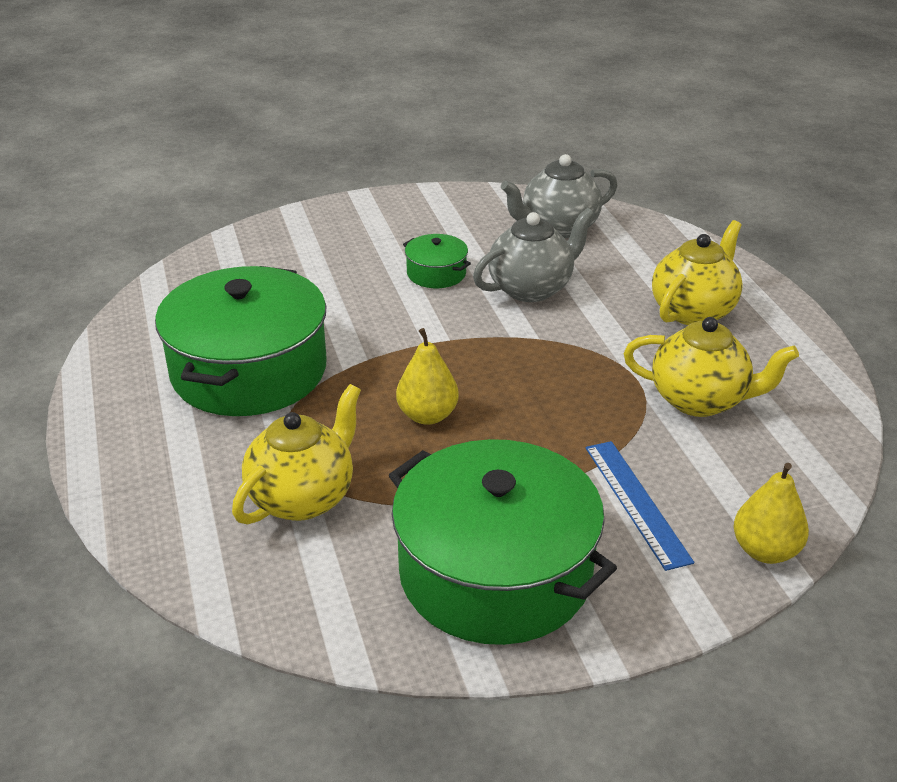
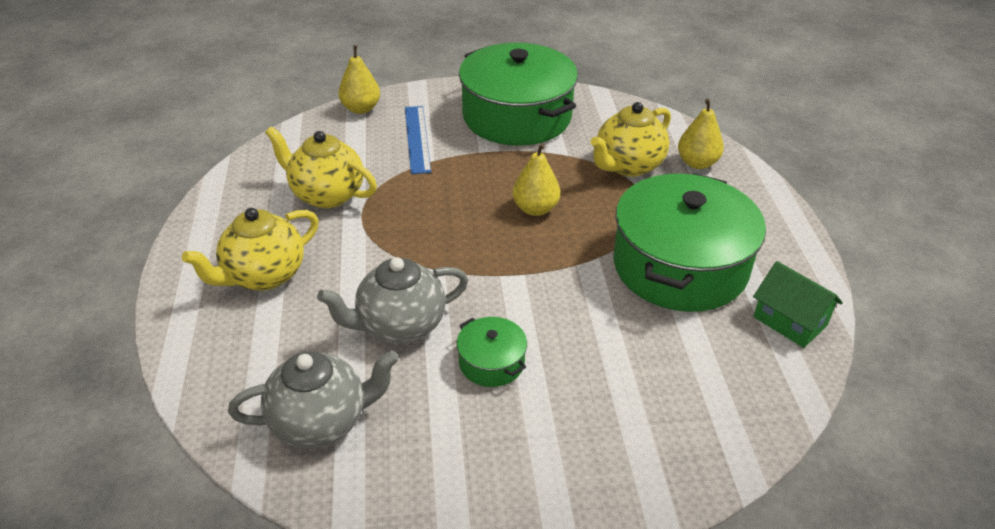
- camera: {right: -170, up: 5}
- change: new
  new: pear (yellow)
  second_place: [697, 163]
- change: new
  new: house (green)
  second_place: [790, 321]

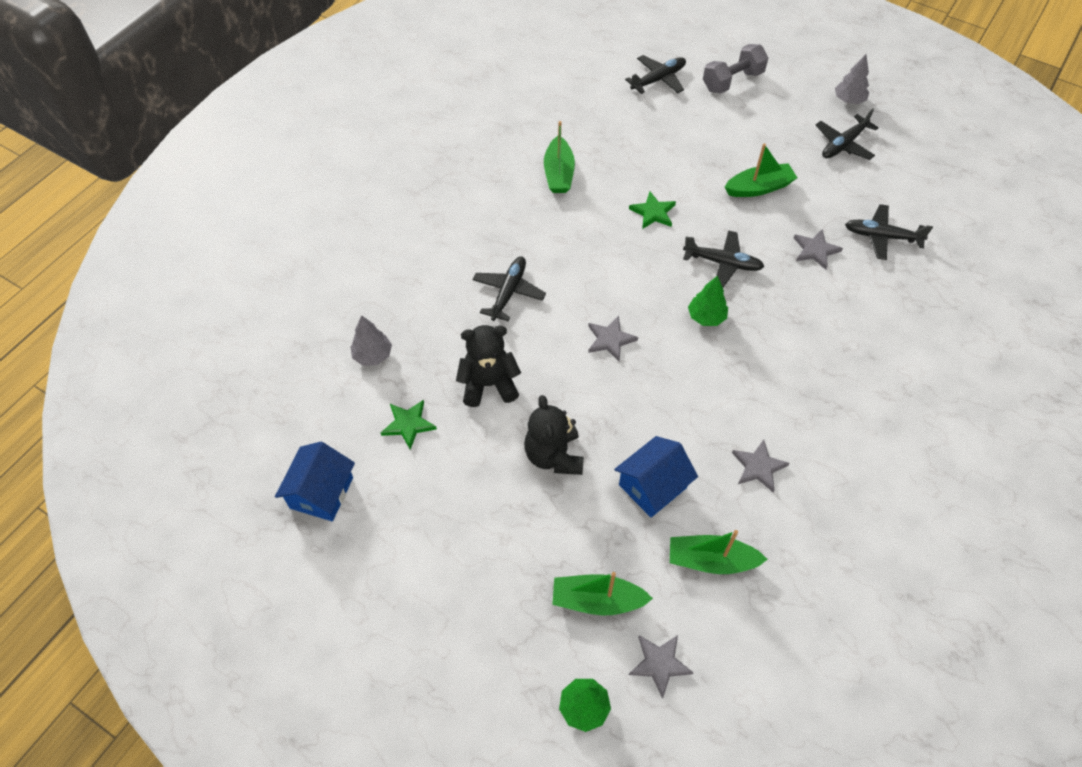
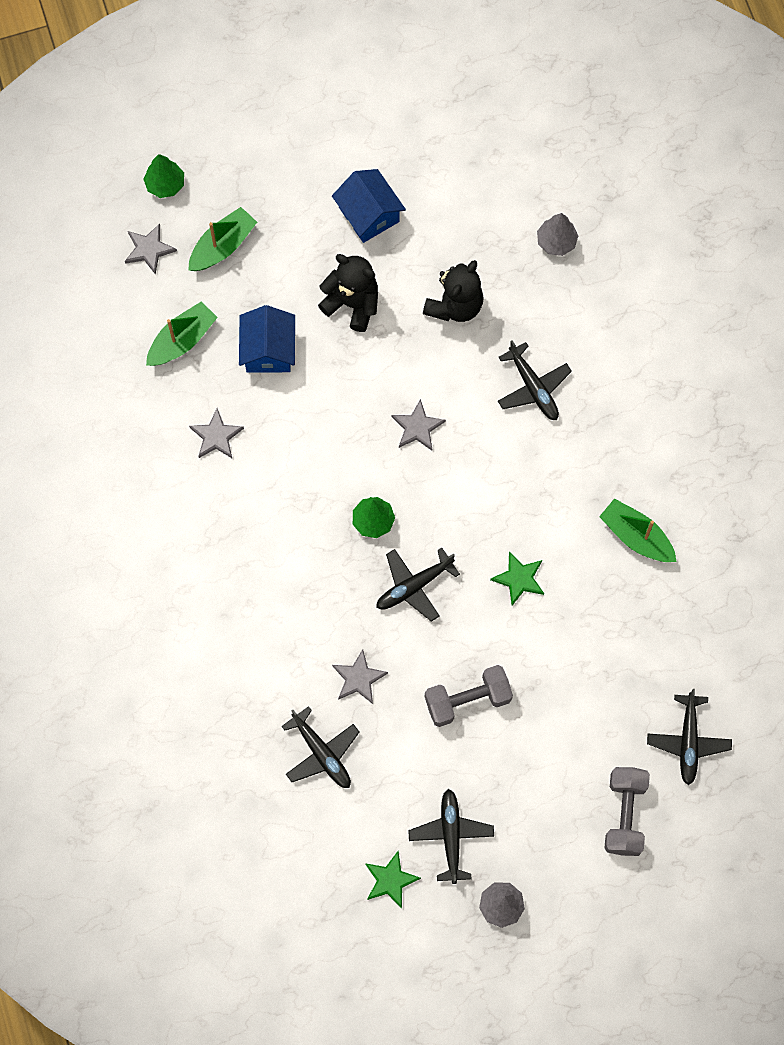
- camera: {right: 130, up: 15}
- change: swapped
  old: boat (green)
  new: dumbbell (grey)
  first_place: [759, 188]
  second_place: [467, 700]
- change: rotated
  old: plane (black)
  first_place: [882, 237]
  second_place: [321, 753]
  degrees: 90
- change: shifted
  old: star (green)
  first_place: [408, 424]
  second_place: [390, 880]
- change: shifted
  old: house (blue)
  first_place: [321, 493]
  second_place: [369, 214]

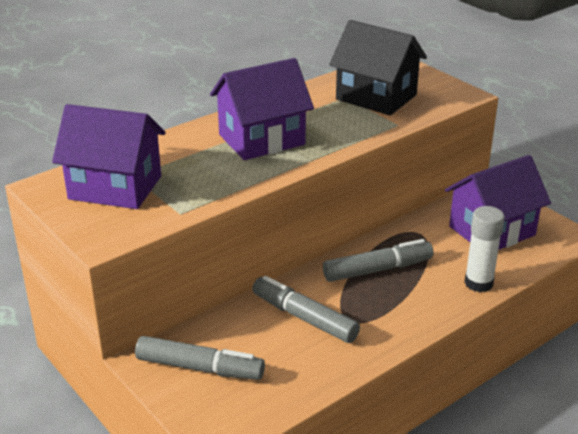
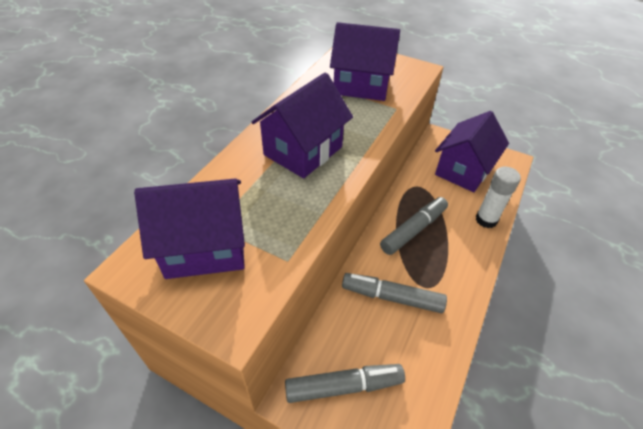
- camera: {right: -25, up: 15}
- change: repainted
  old: house (black)
  new: house (purple)
  first_place: [376, 97]
  second_place: [361, 85]

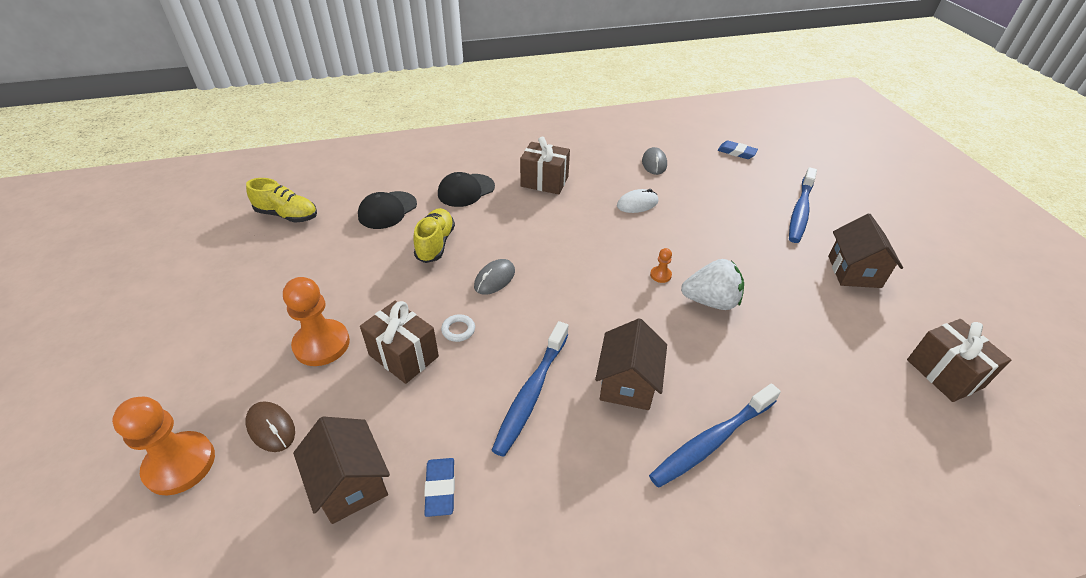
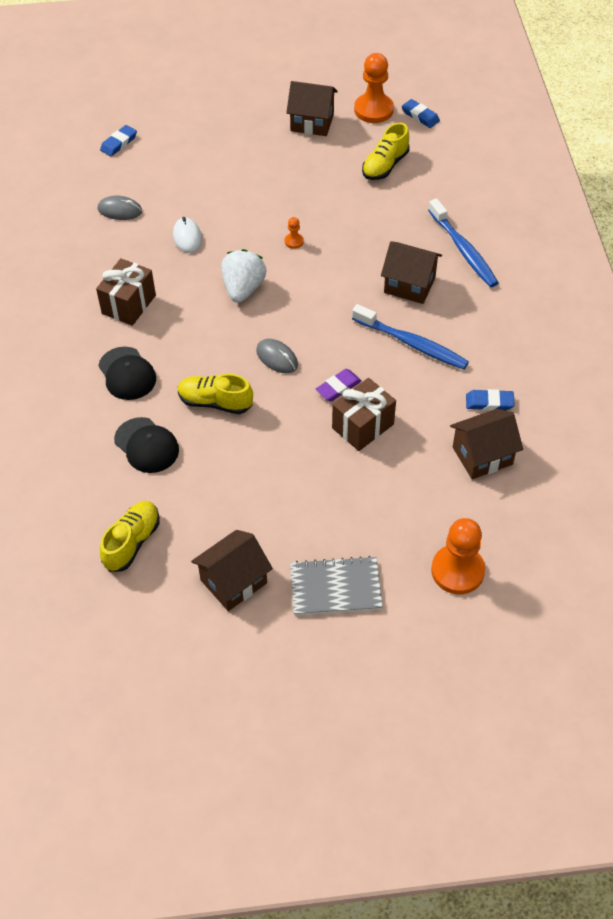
- camera: {right: -80, up: 10}
- change: gone
  old: toothbrush (blue)
  first_place: [800, 211]
- change: shifted
  old: strawberry (white)
  first_place: [710, 301]
  second_place: [243, 288]
- change: shifted
  old: pawn (orange)
  first_place: [321, 344]
  second_place: [373, 110]
- change: swapped
  old: ring (white)
  new: eraser (purple)
  first_place: [458, 330]
  second_place: [338, 387]
- change: swapped
  old: gift (brown)
  new: eraser (blue)
  first_place: [944, 373]
  second_place: [420, 116]
- change: gone
  old: mouse (brown)
  first_place: [271, 428]
- change: new
  new: shoe (yellow)
  second_place: [385, 165]
- change: new
  new: house (brown)
  second_place: [233, 581]
- change: new
  new: notebook (grey)
  second_place: [335, 588]

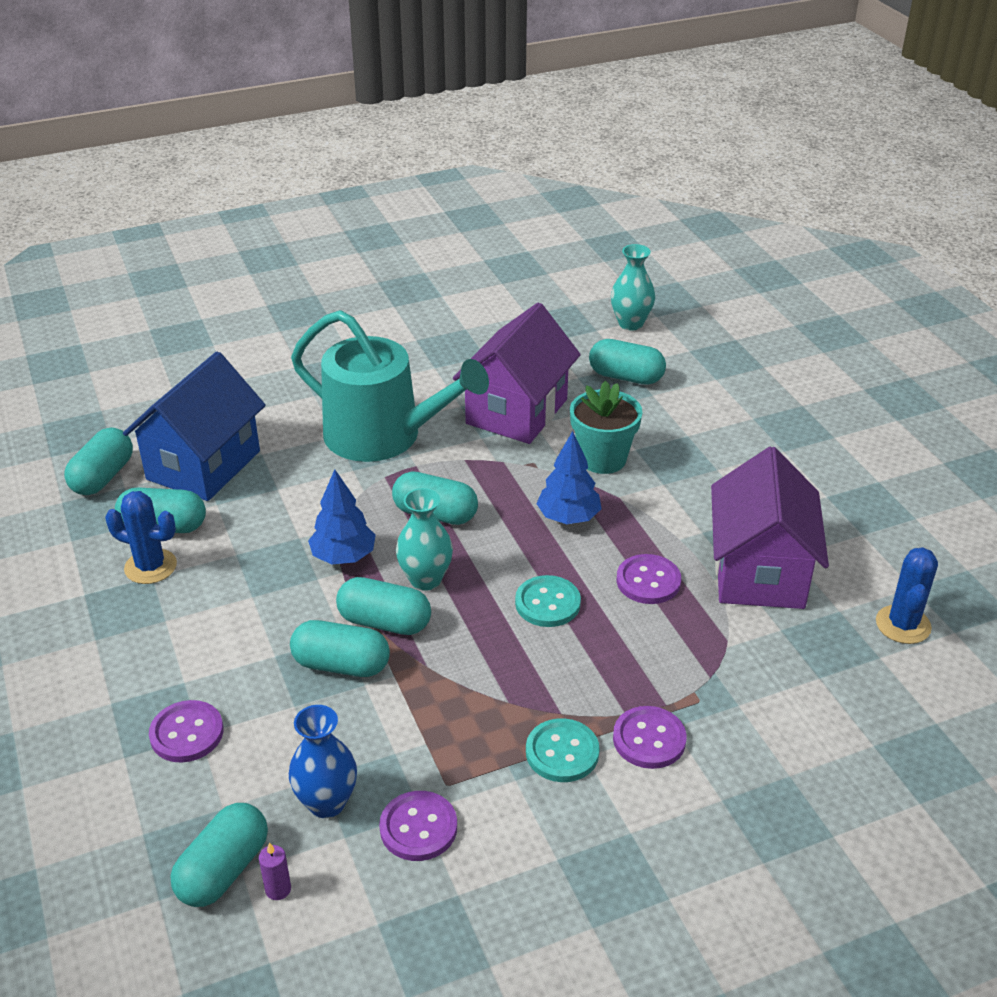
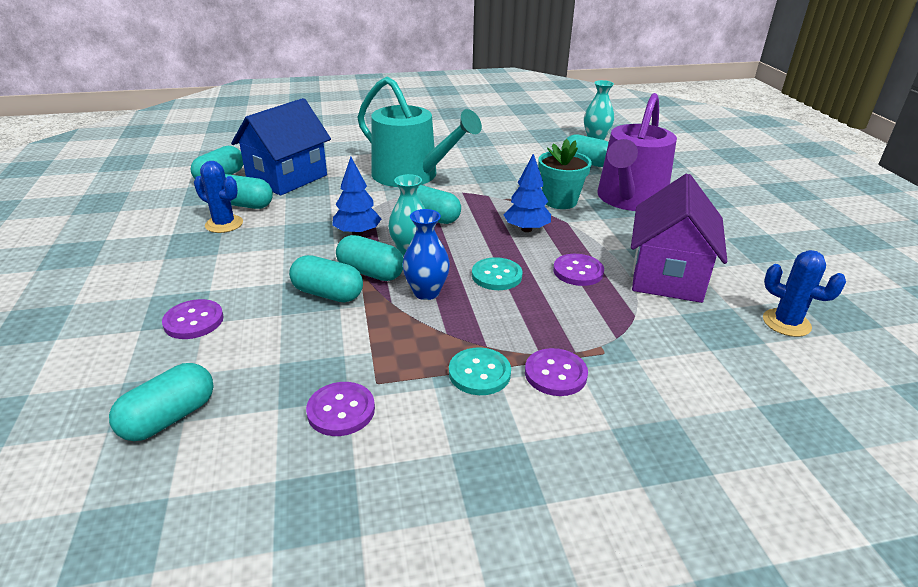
- camera: {right: 10, up: -5}
- change: gone
  old: house (purple)
  first_place: [516, 411]
- change: rotated
  old: cactus (blue)
  first_place: [903, 625]
  second_place: [786, 323]
  degrees: -75
- change: shifted
  old: vase (blue)
  first_place: [327, 803]
  second_place: [426, 292]
- change: gone
  old: candle (purple)
  first_place: [278, 889]
- change: new
  new: watering can (purple)
  second_place: [629, 199]

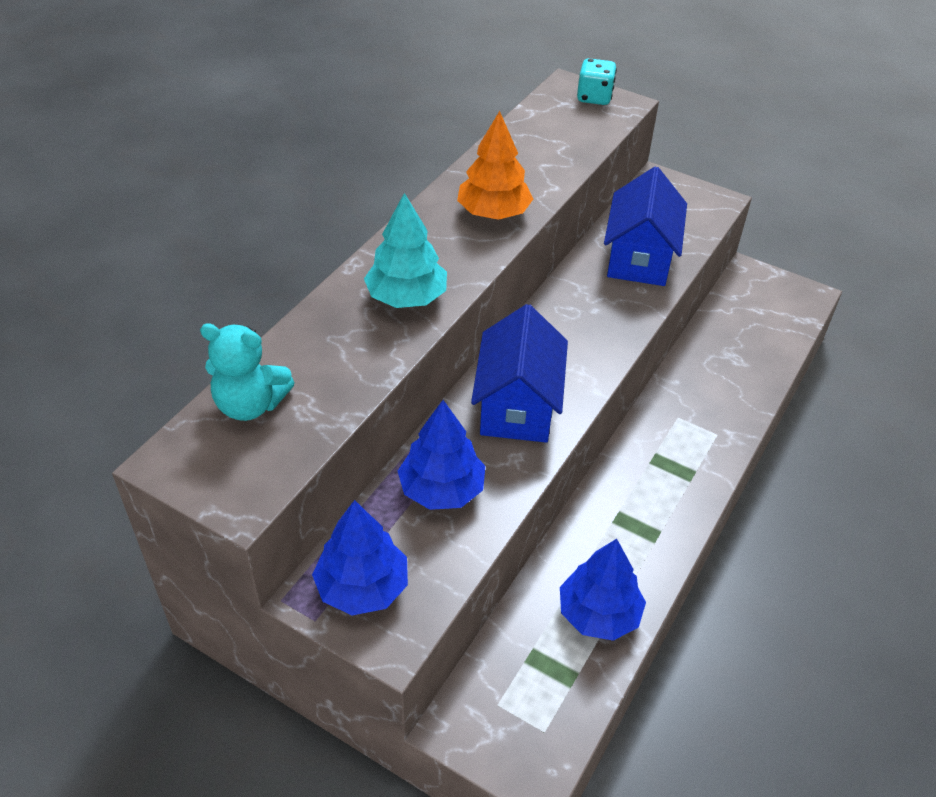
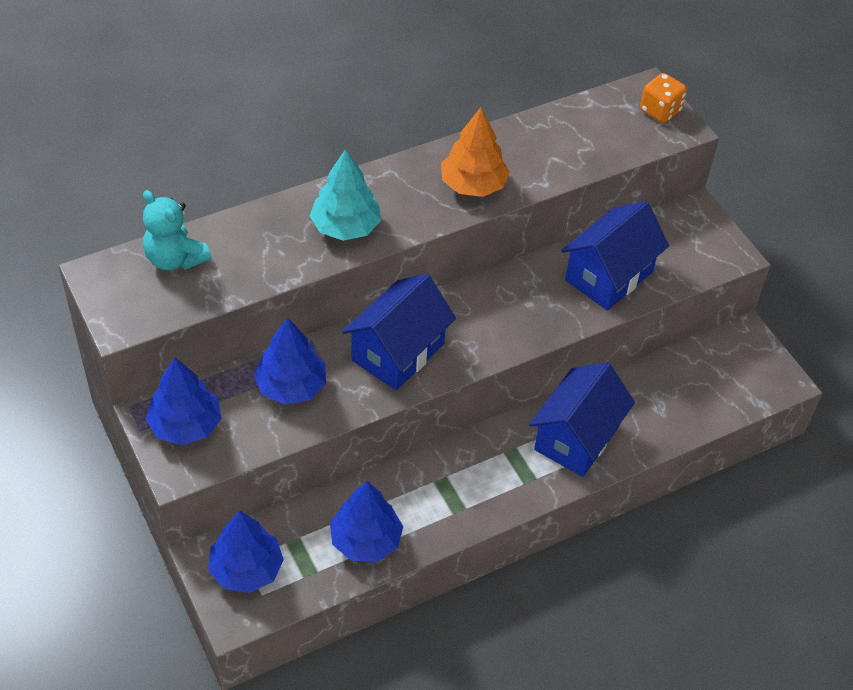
- camera: {right: 30, up: 5}
- change: repainted
  old: dice (turquoise)
  new: dice (orange)
  first_place: [594, 97]
  second_place: [660, 111]
- change: new
  new: house (blue)
  second_place: [576, 438]
- change: new
  new: tree (blue)
  second_place: [246, 569]

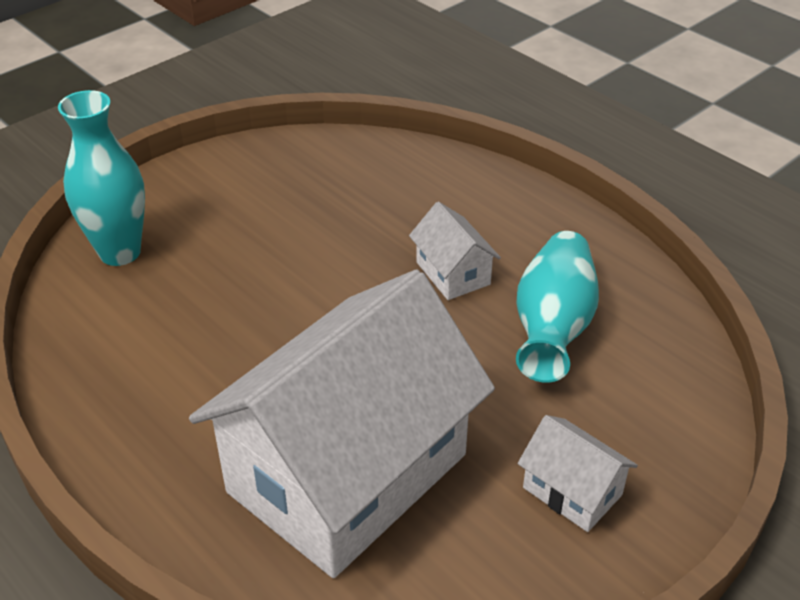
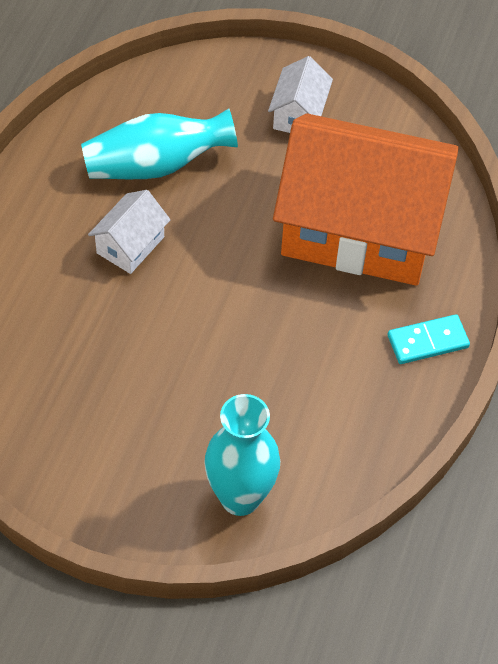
- camera: {right: -120, up: 15}
- change: repainted
  old: house (white)
  new: house (orange)
  first_place: [347, 473]
  second_place: [359, 229]
- change: new
  new: domino (turquoise)
  second_place: [428, 341]

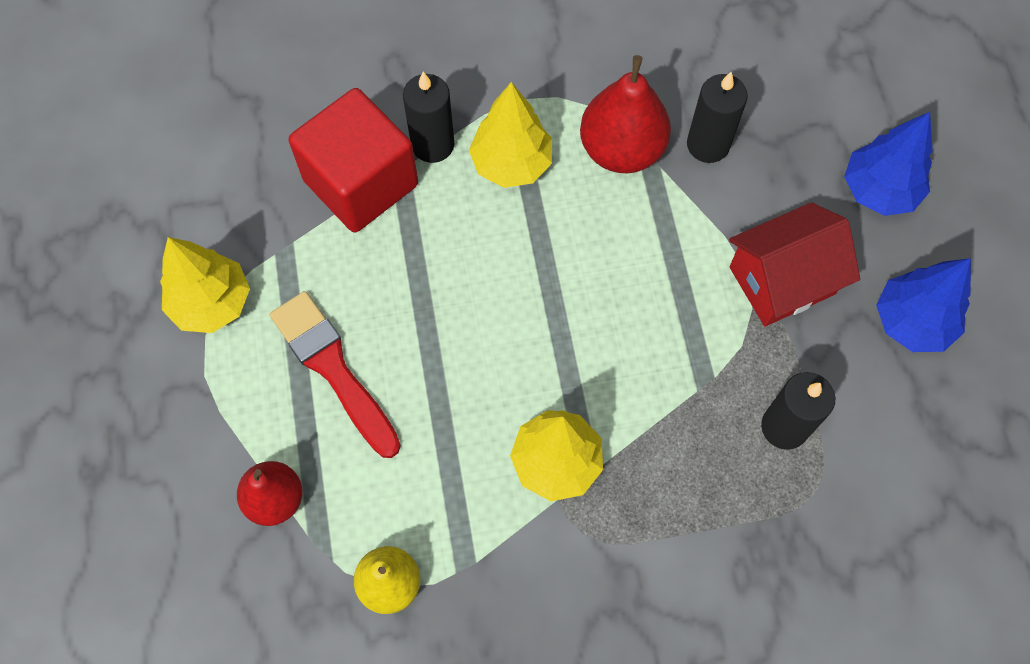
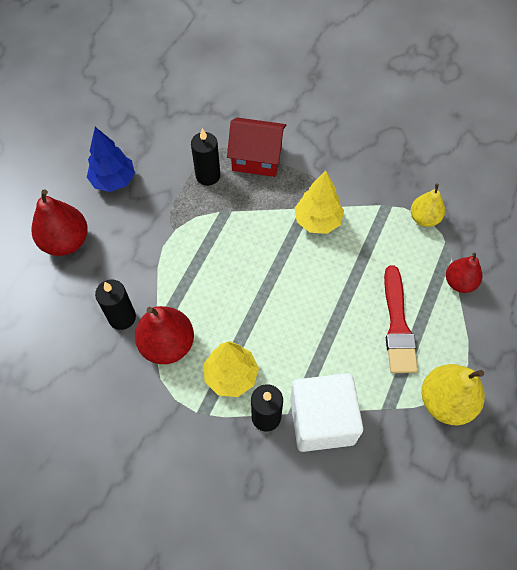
- camera: {right: -145, up: -5}
- change: repainted
  old: cube (red)
  new: cube (white)
  first_place: [361, 182]
  second_place: [322, 420]
- change: swapped
  old: tree (blue)
  new: pear (red)
  first_place: [879, 190]
  second_place: [66, 241]
- change: shifted
  old: house (red)
  first_place: [782, 280]
  second_place: [257, 158]
- change: swapped
  old: tree (yellow)
  new: pear (yellow)
  first_place: [212, 303]
  second_place: [445, 401]

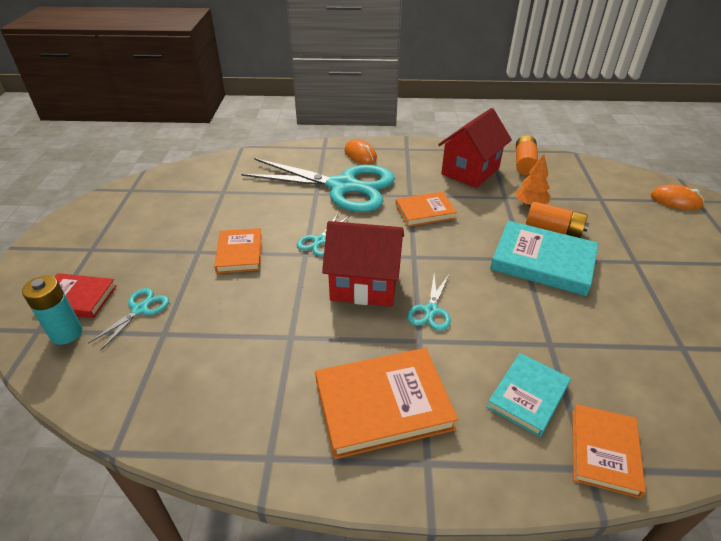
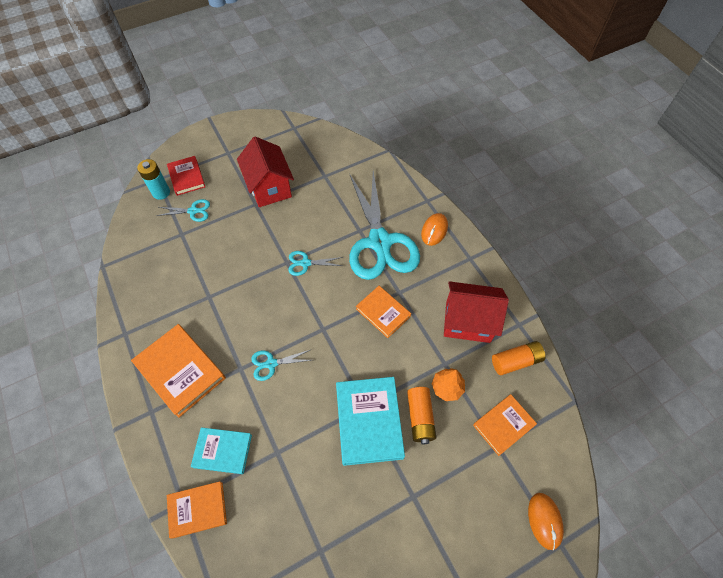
- camera: {right: 60, up: 20}
- change: shifted
  old: house (red)
  first_place: [364, 285]
  second_place: [269, 187]
- change: shifted
  old: book (orange)
  first_place: [239, 253]
  second_place: [503, 425]

